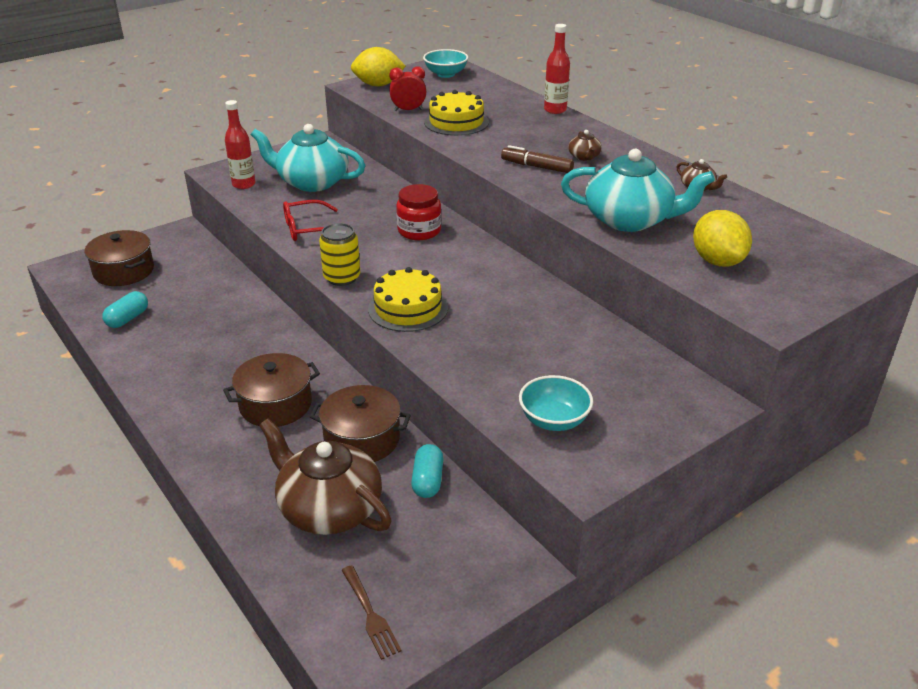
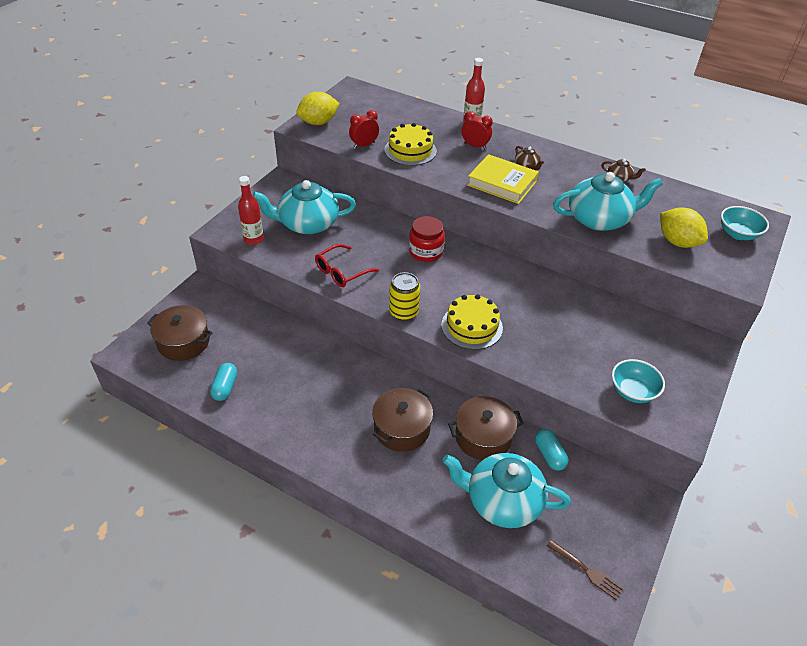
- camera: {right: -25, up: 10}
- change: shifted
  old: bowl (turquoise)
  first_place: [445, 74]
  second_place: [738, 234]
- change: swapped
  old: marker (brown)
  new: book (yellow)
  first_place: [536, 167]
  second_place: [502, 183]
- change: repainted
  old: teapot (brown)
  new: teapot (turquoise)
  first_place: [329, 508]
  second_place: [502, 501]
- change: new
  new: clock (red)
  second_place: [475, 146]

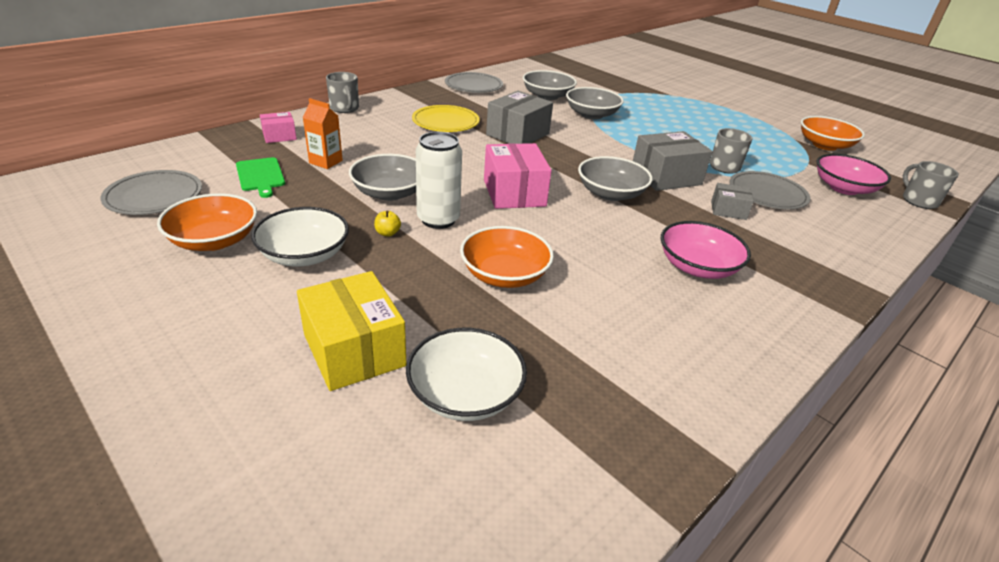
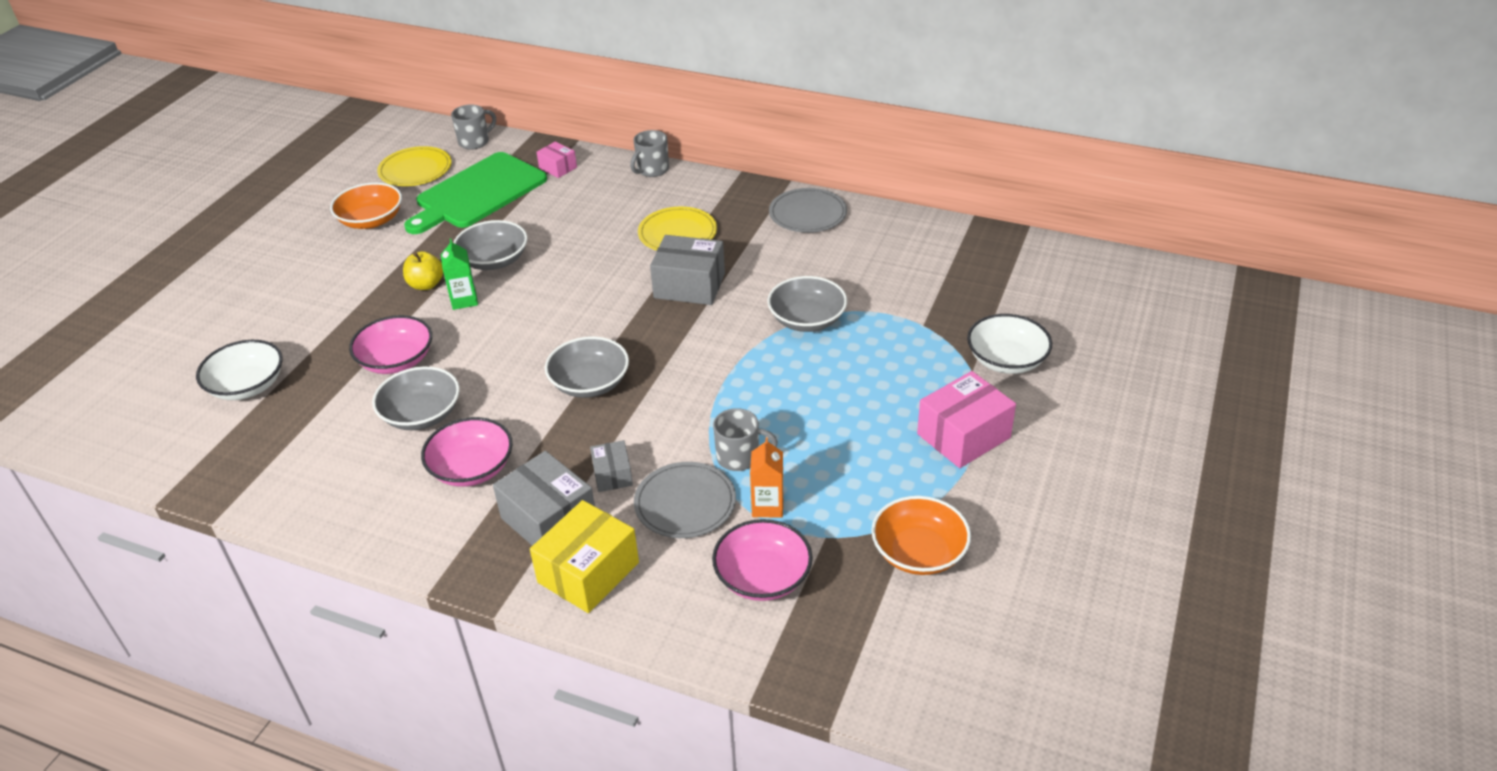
- camera: {right: 70, up: 5}
- change: shifted
  old: bowl (grey)
  first_place: [547, 96]
  second_place: [421, 414]
- change: shifted
  old: carton (orange)
  first_place: [326, 162]
  second_place: [767, 506]
- change: shifted
  old: box (grey)
  first_place: [666, 177]
  second_place: [549, 520]
- change: swapped
  old: can (white)
  new: carton (green)
  first_place: [438, 219]
  second_place: [464, 300]
- change: shifted
  old: box (pink)
  first_place: [514, 193]
  second_place: [963, 436]
- change: scaled
  old: cutting board (green)
  first_place: [260, 176]
  second_place: [478, 193]
  factor: 2.1
- change: shifted
  old: mug (grey)
  first_place: [918, 201]
  second_place: [475, 142]
- change: repainted
  old: plate (grey)
  new: plate (yellow)
  first_place: [154, 196]
  second_place: [415, 170]
- change: shifted
  old: bowl (white)
  first_place: [304, 255]
  second_place: [1006, 360]
- change: scaled
  old: apple (yellow)
  first_place: [387, 233]
  second_place: [426, 284]
  factor: 1.7
- change: repainted
  old: bowl (orange)
  new: bowl (pink)
  first_place: [504, 275]
  second_place: [396, 360]
- change: shifted
  old: box (yellow)
  first_place: [354, 350]
  second_place: [588, 572]

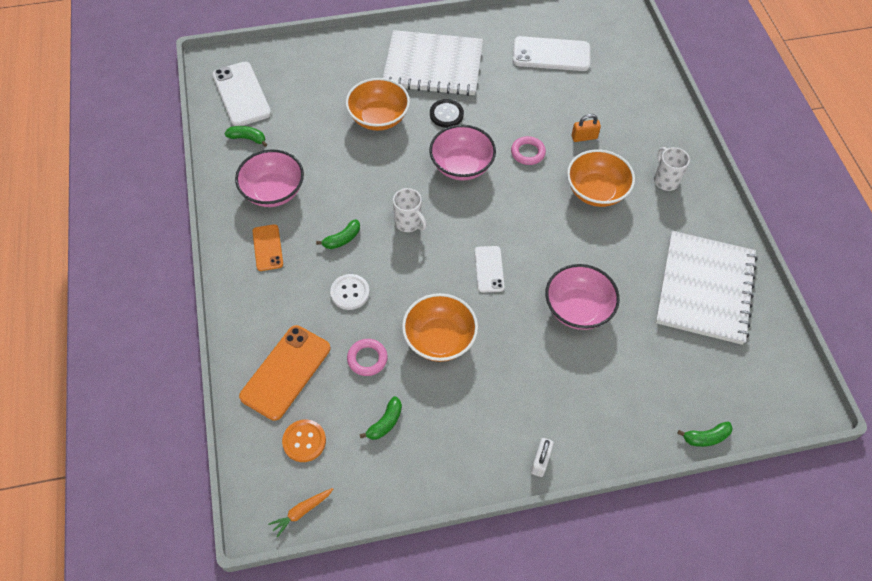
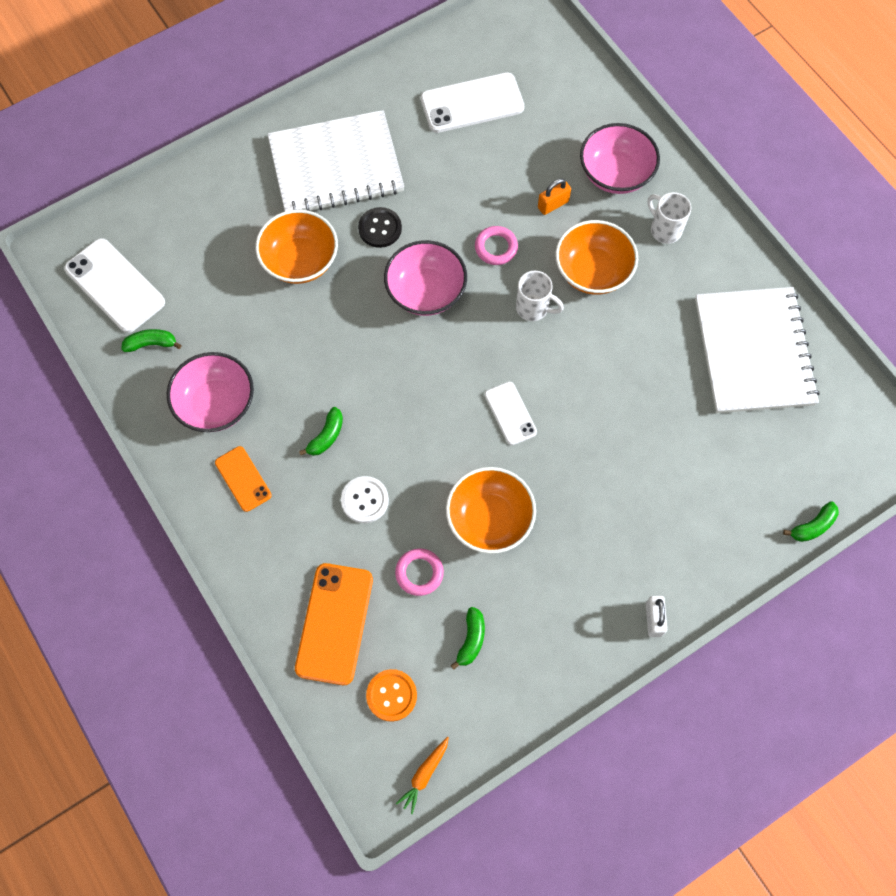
- camera: {right: -20, up: 10}
- change: shifted
  old: mug (white)
  first_place: [409, 223]
  second_place: [533, 308]
- change: shifted
  old: bowl (pink)
  first_place: [578, 309]
  second_place: [615, 174]

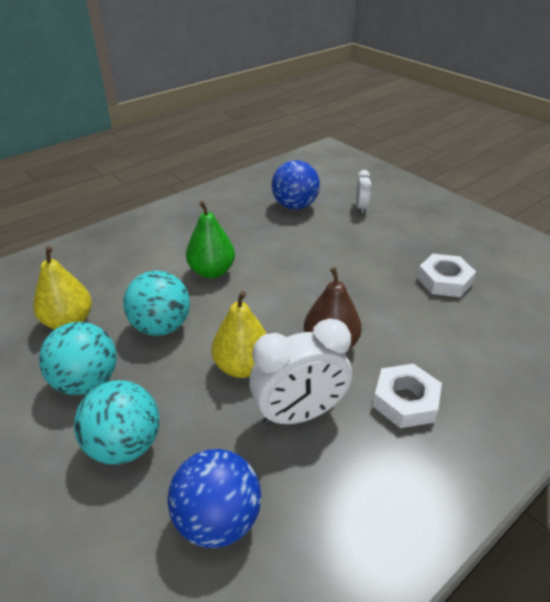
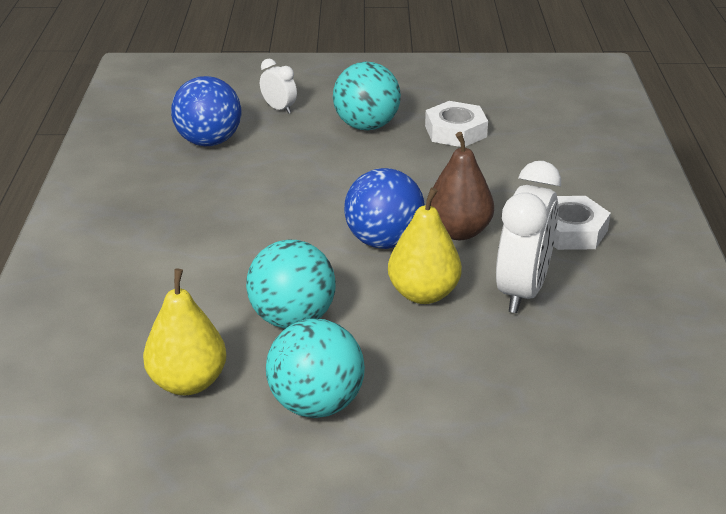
- camera: {right: -50, up: -5}
- change: gone
  old: pear (green)
  first_place: [212, 271]
- change: shifted
  old: ball (turquoise)
  first_place: [124, 445]
  second_place: [366, 126]
- change: shifted
  old: ball (blue)
  first_place: [218, 520]
  second_place: [384, 241]

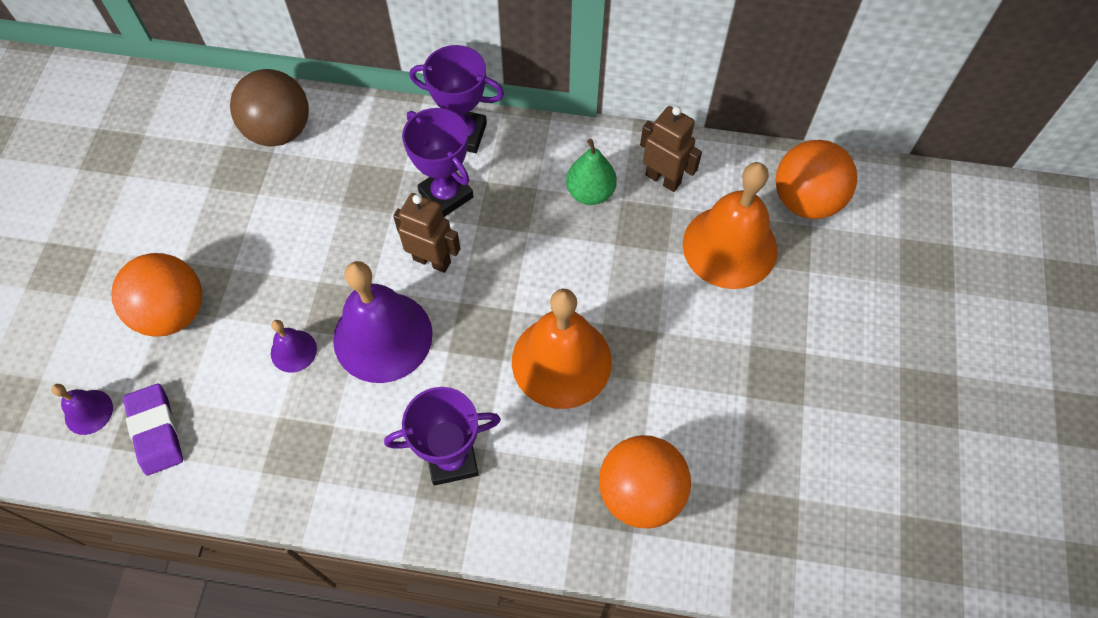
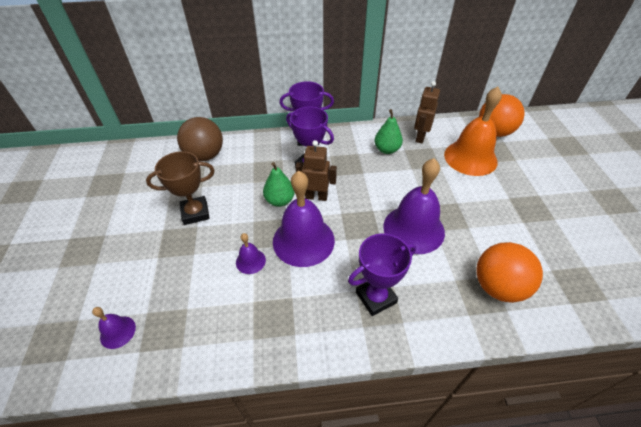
- camera: {right: -15, up: -15}
- change: rotated
  old: robot (brown)
  first_place: [663, 179]
  second_place: [420, 137]
  degrees: -90
- change: gone
  old: ball (orange)
  first_place: [173, 312]
- change: repainted
  old: bell (orange)
  new: bell (purple)
  first_place: [561, 361]
  second_place: [413, 229]
- change: gone
  old: eraser (purple)
  first_place: [156, 431]
- change: new
  new: trophy (brown)
  second_place: [195, 213]
- change: new
  new: pear (green)
  second_place: [280, 200]

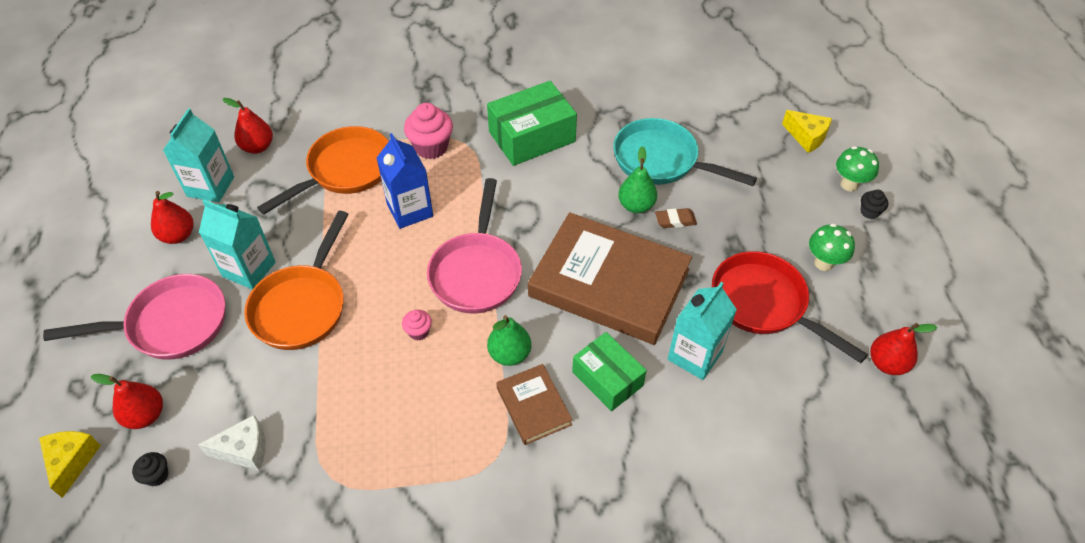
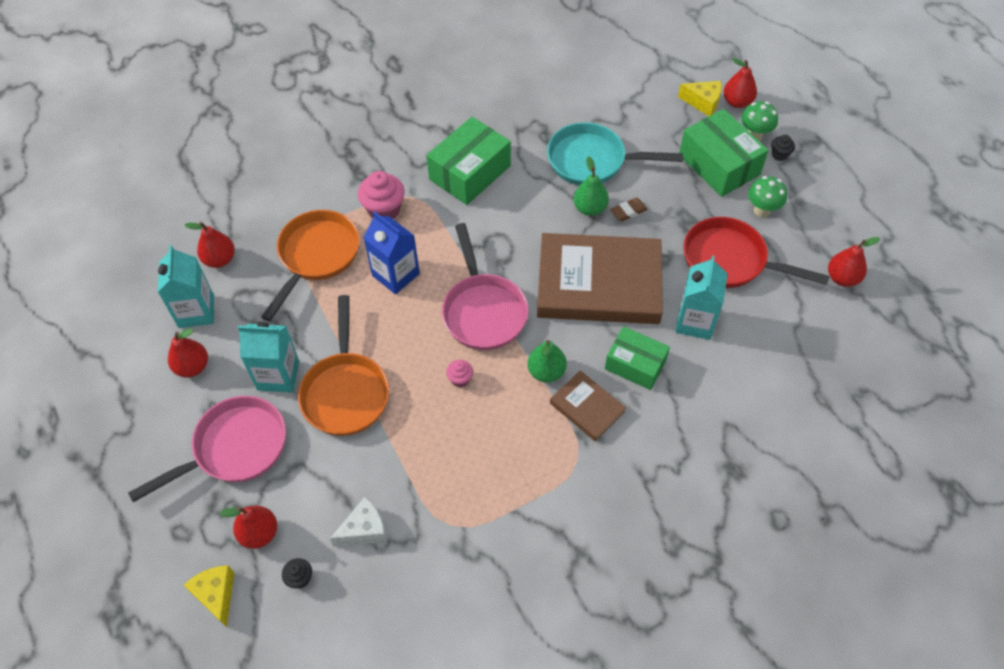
- camera: {right: -20, up: 5}
- change: new
  new: pear (red)
  second_place: [737, 102]
- change: new
  new: box (green)
  second_place: [719, 164]

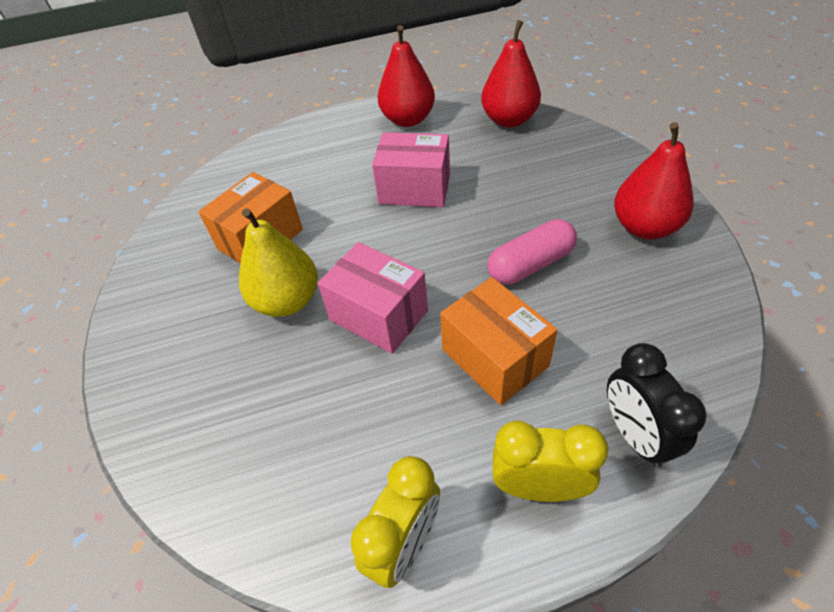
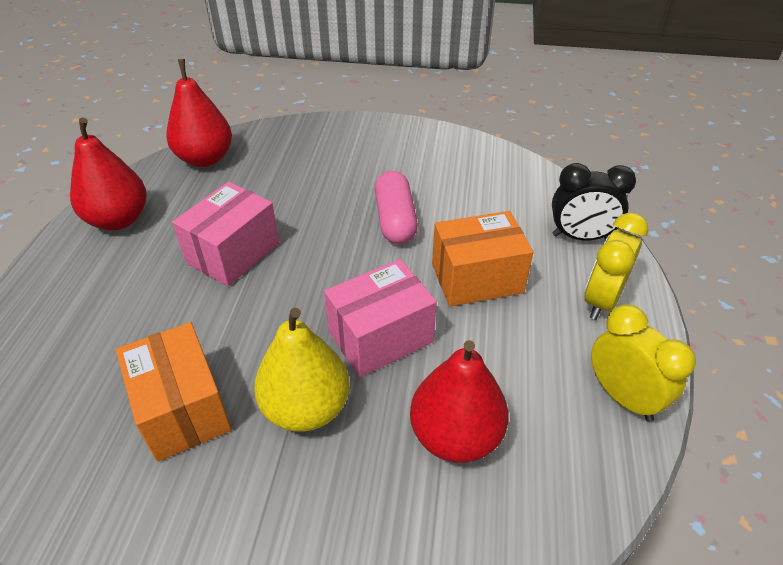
- camera: {right: -70, up: -5}
- change: shifted
  old: pear (red)
  first_place: [644, 227]
  second_place: [455, 435]

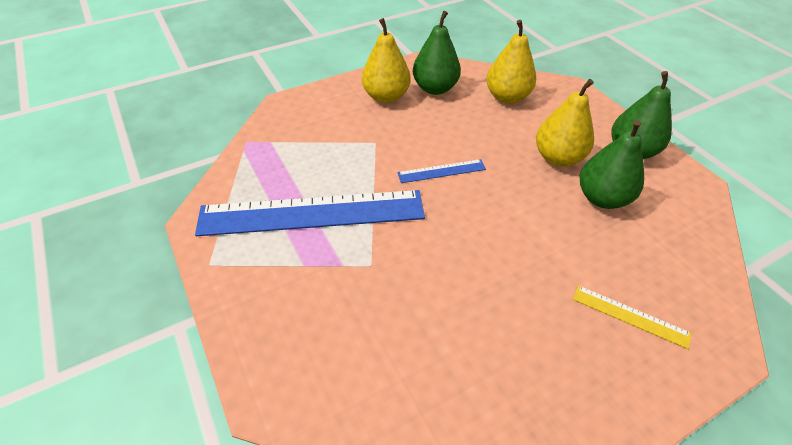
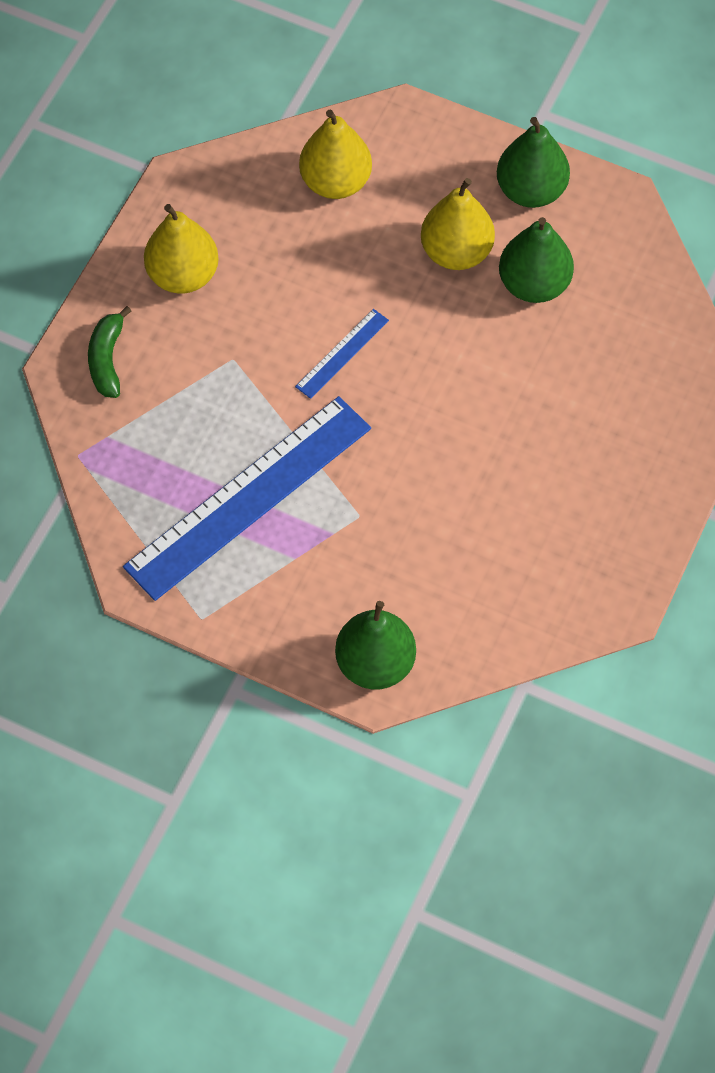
- camera: {right: -35, up: 15}
- change: shifted
  old: pear (green)
  first_place: [435, 88]
  second_place: [375, 663]
- change: gone
  old: ruler (yellow)
  first_place: [630, 316]
- change: new
  new: banana (green)
  second_place: [107, 359]

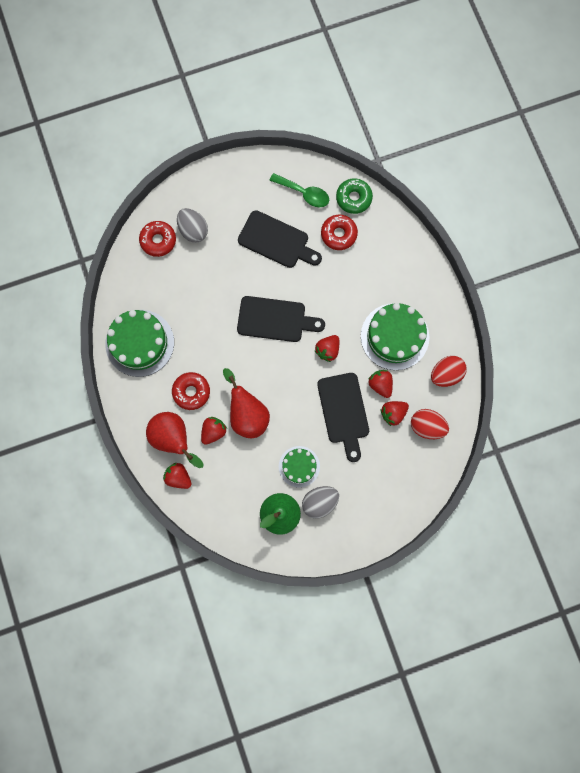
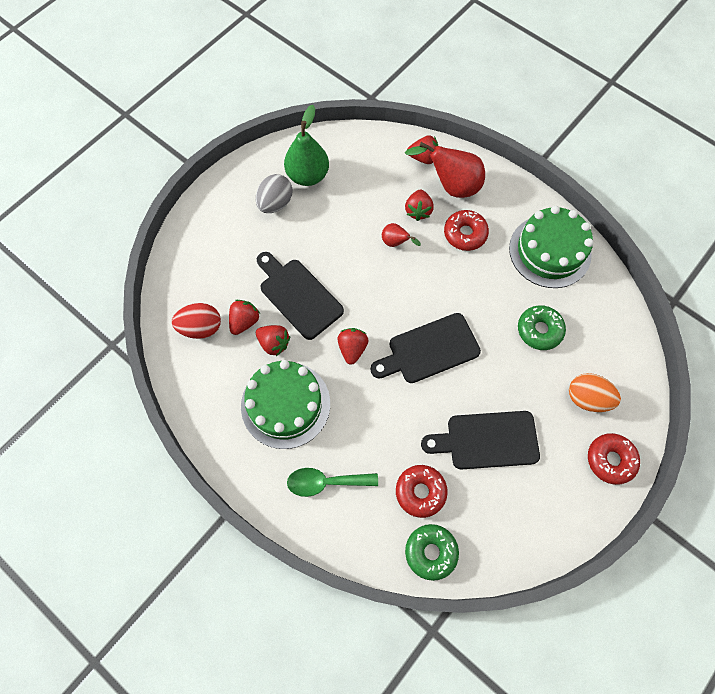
- camera: {right: 150, up: -10}
- change: shifted
  old: spoon (green)
  first_place: [304, 193]
  second_place: [325, 482]
- change: repainted
  old: egg (grey)
  new: egg (orange)
  first_place: [193, 230]
  second_place: [587, 398]
- change: shifted
  old: donut (red)
  first_place: [158, 240]
  second_place: [610, 460]
- change: gone
  old: egg (red)
  first_place: [445, 374]
- change: scaled
  old: pear (red)
  first_place: [247, 414]
  second_place: [396, 242]
  factor: 0.51
- change: gone
  old: cake (green)
  first_place: [299, 466]
- change: new
  new: donut (green)
  second_place: [539, 330]

